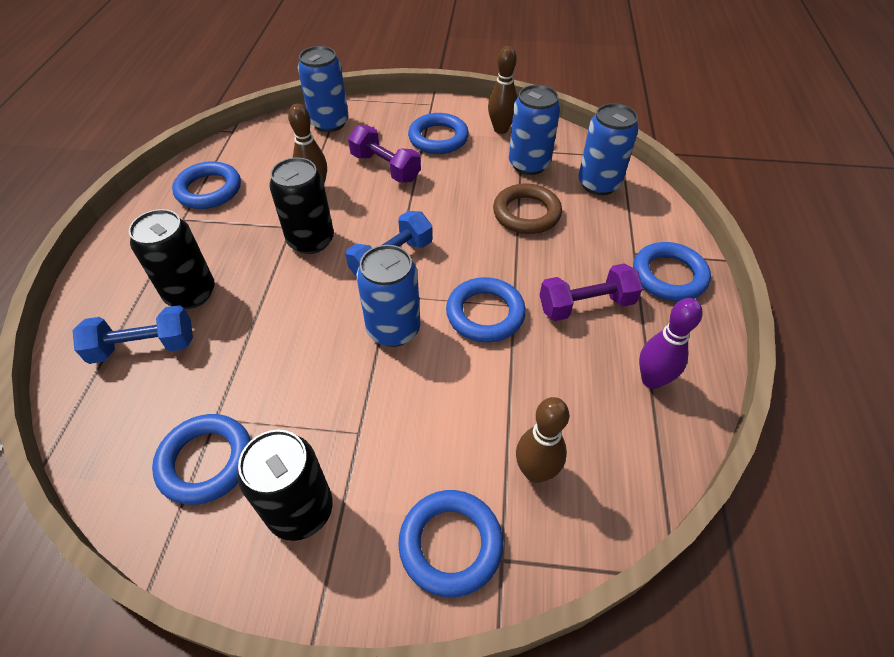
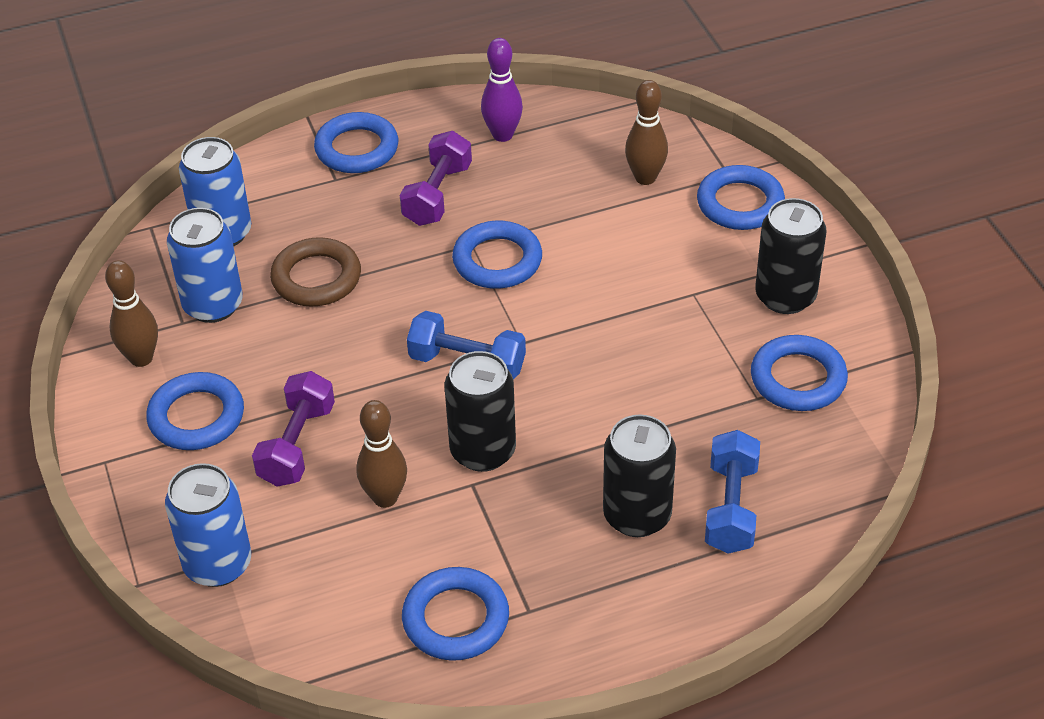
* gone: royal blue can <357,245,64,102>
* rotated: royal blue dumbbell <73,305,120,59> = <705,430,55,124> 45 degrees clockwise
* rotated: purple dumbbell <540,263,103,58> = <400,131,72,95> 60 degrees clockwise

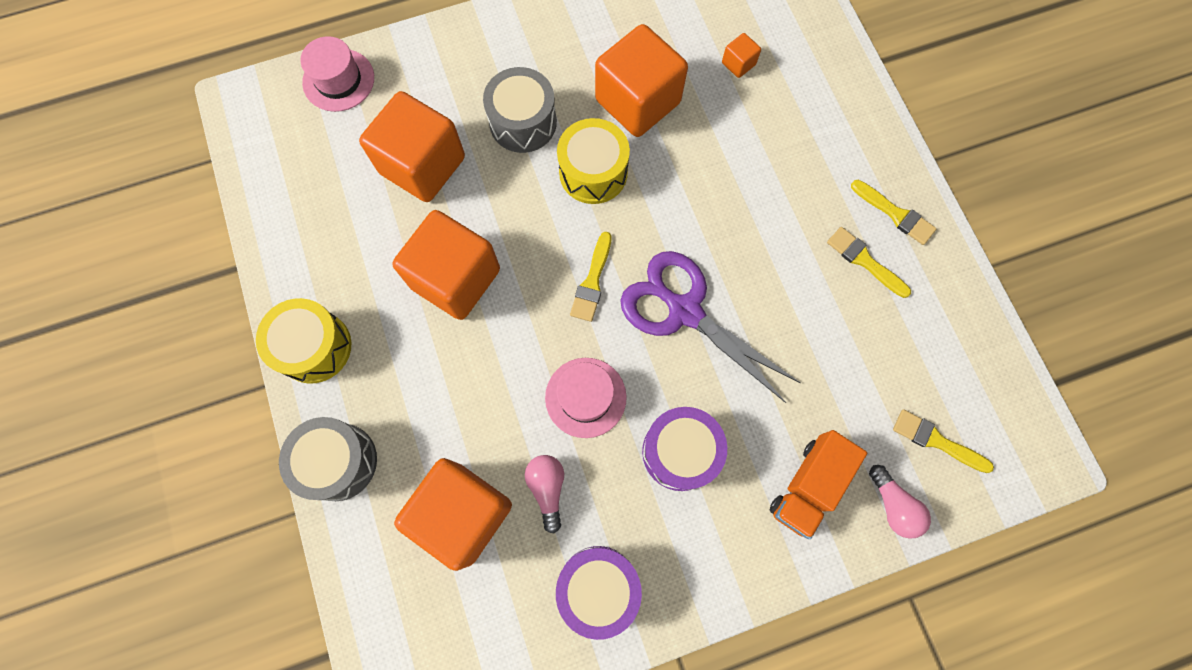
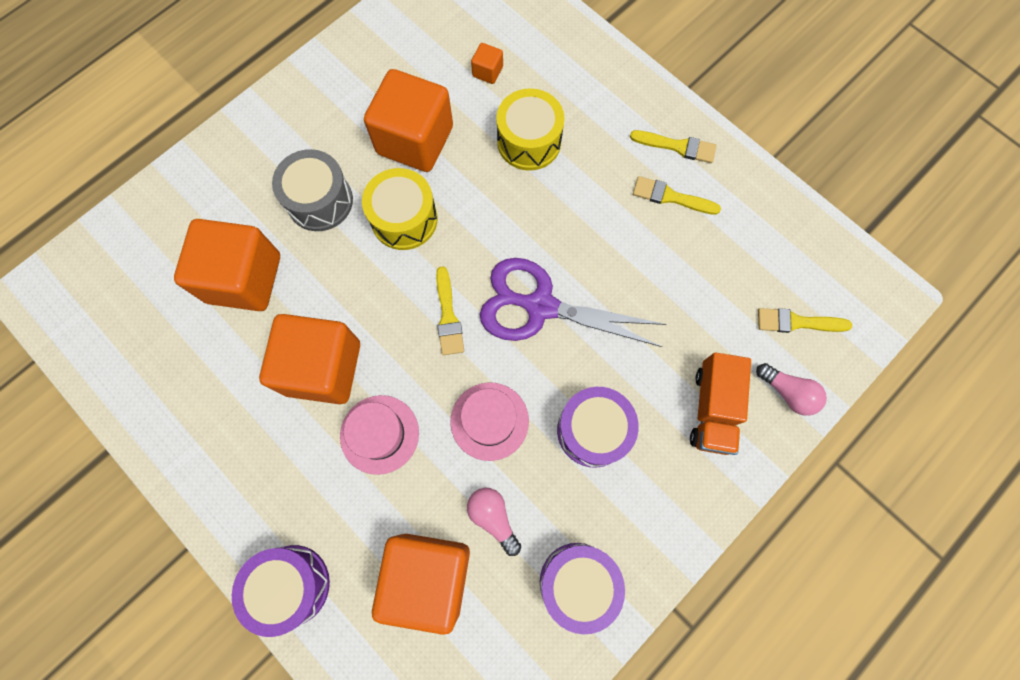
* shifted: golden snare drum <256,298,95,86> to <496,88,69,83>
* shifted: rose-pink top hat <300,36,74,76> to <340,395,79,80>
* repainted: ash-grey snare drum <279,417,98,84> to purple snare drum <232,545,98,92>

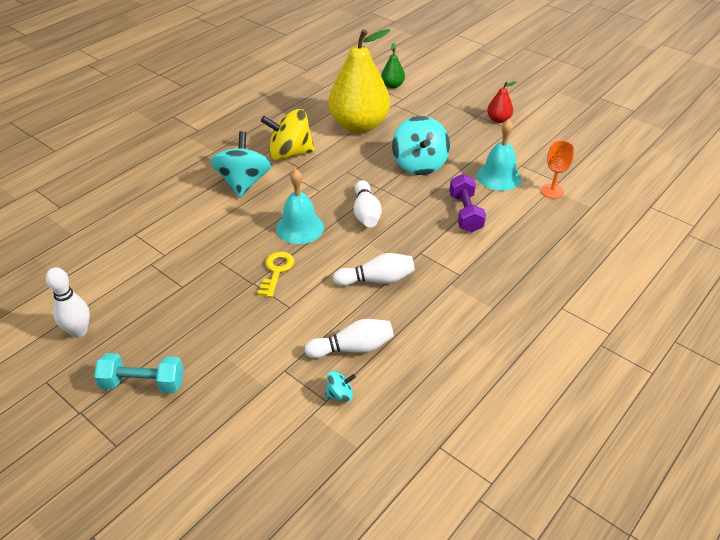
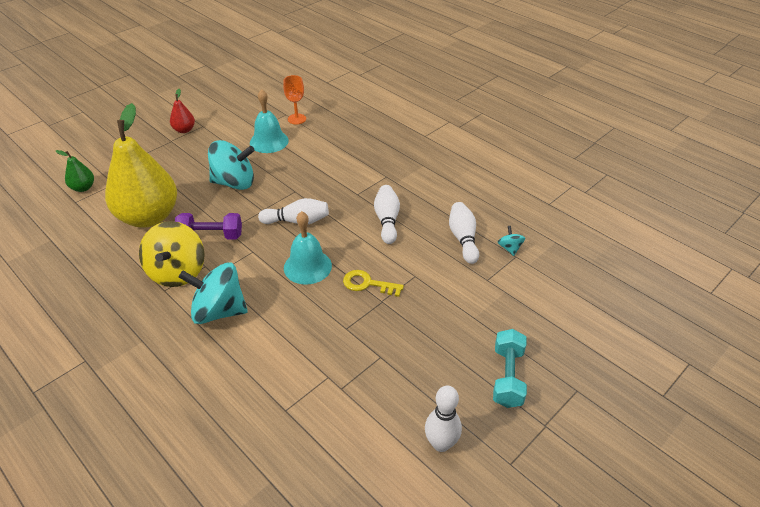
* shifted: purple dumbbell <449,174,37,59> to <175,213,67,27>

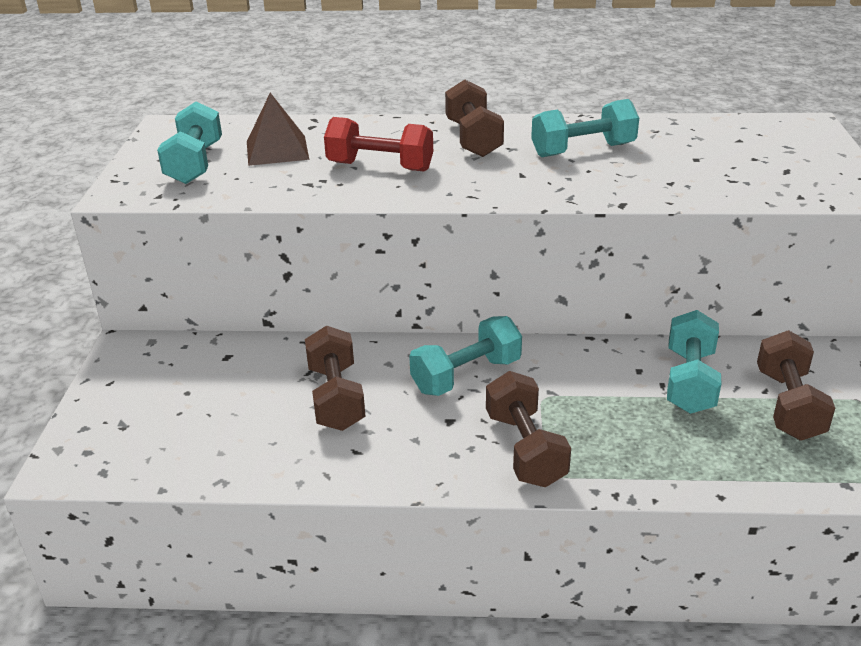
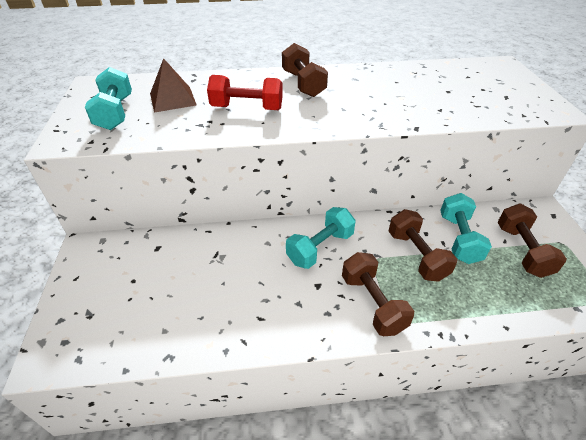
* gone: aqua dumbbell <531,99,108,58>
* shifted: brown dumbbell <305,325,60,106> to <389,209,68,73>

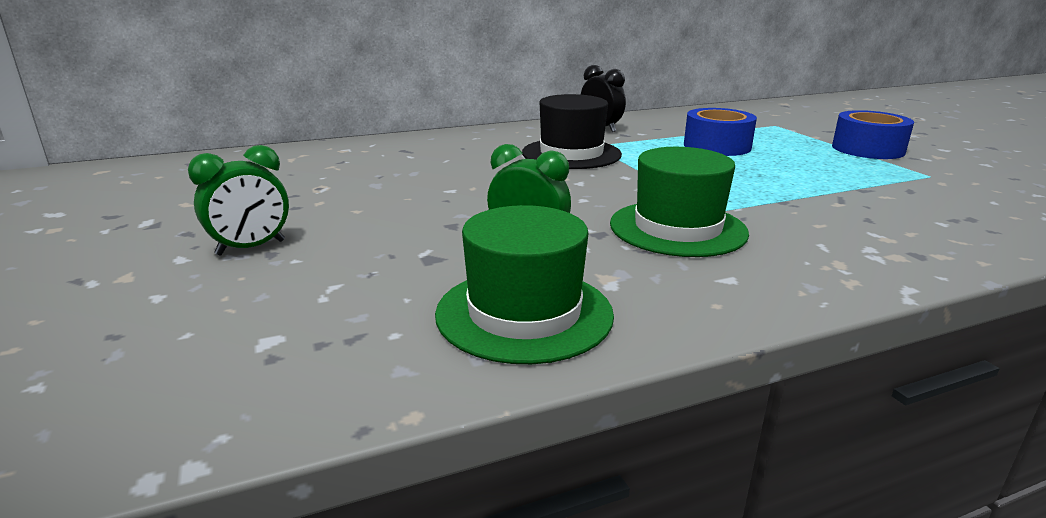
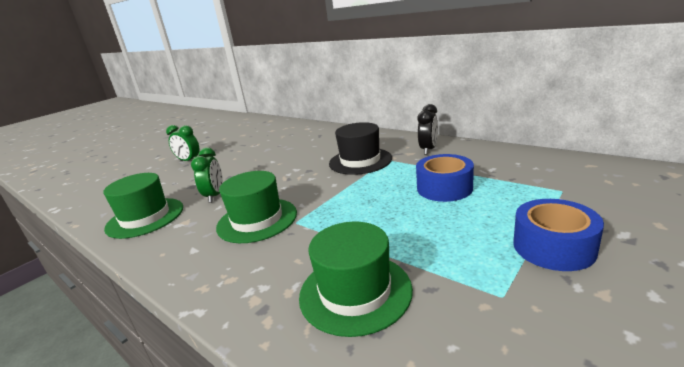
* new: leaf-green top hat <299,222,114,115>

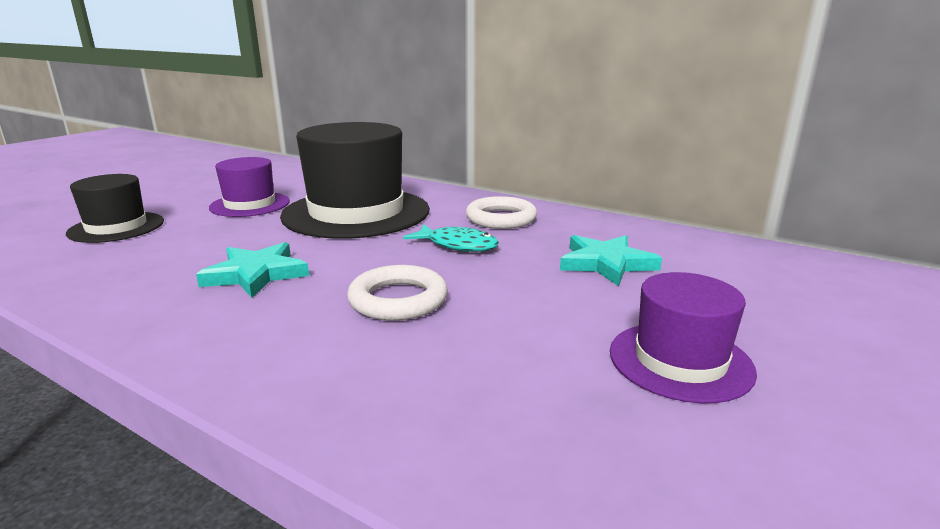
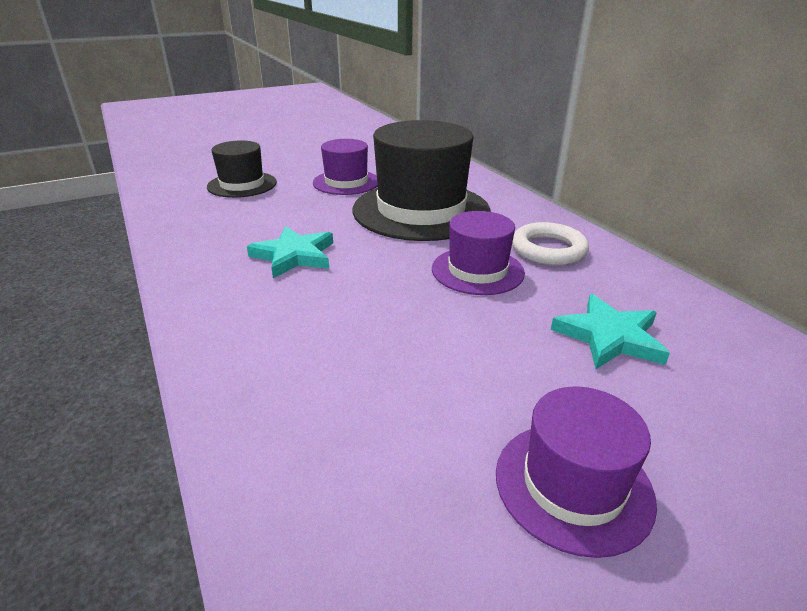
* gone: pure white torus <347,265,101,56>
* swapped: aqua fish <403,224,96,28> to purple top hat <432,211,93,84>

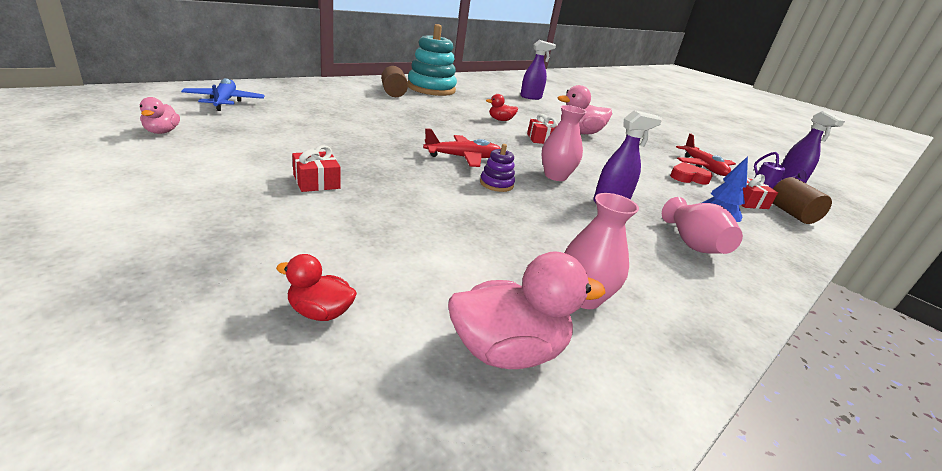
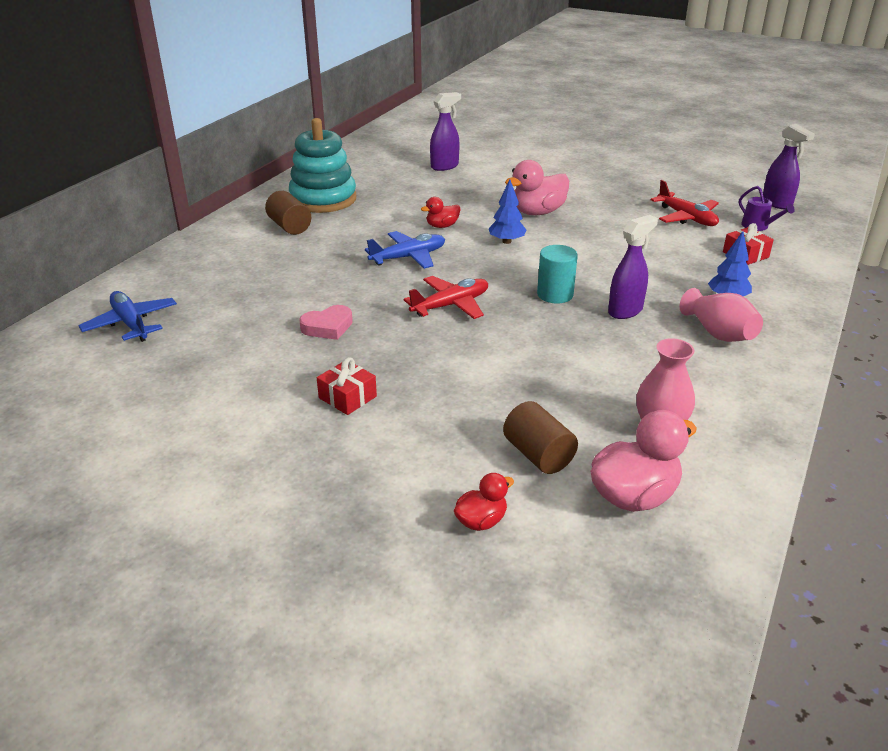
* gone: rose-pink toy duck <140,97,40,37>
* gone: purple ring stacker <480,144,35,48>
* gone: crimson love heart <670,162,43,23>
* new: rose-pink love heart <299,305,54,35>
* new: royal blue plane <365,231,80,38>
* shifted: brown solid cylinder <773,177,59,47> to <503,401,75,73>
* swapped: crimson present <527,114,30,30> to royal blue tree <489,180,37,64>
* swapped: rose-pink vase <541,105,46,76> to aqua solid cylinder <537,245,41,59>
* rotated: crimson toy duck <276,254,81,67> = <454,473,60,58> 150 degrees clockwise

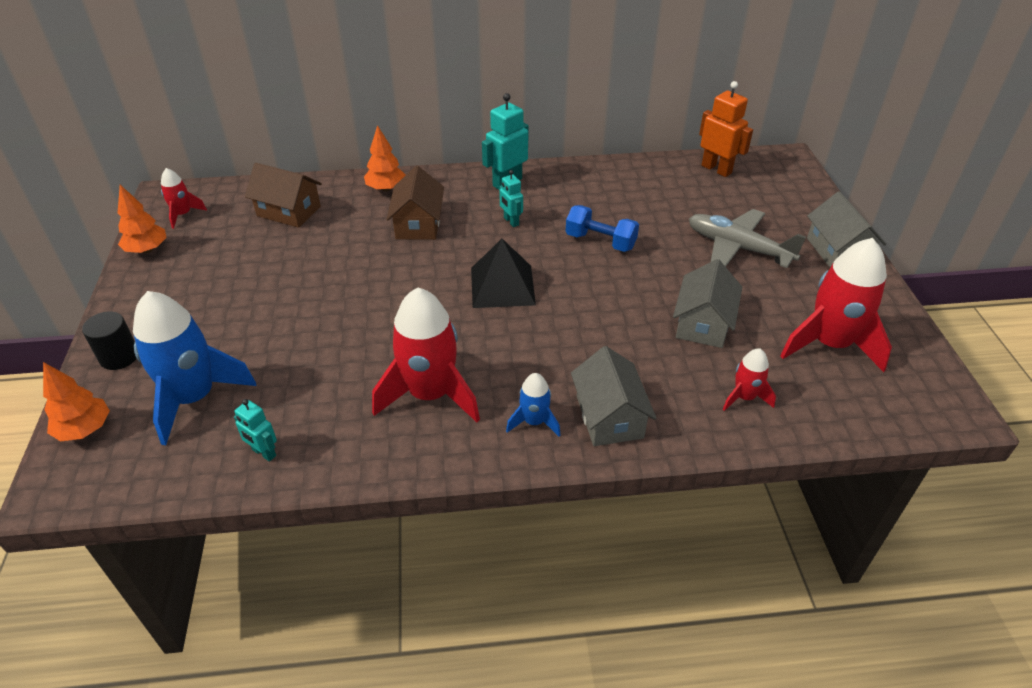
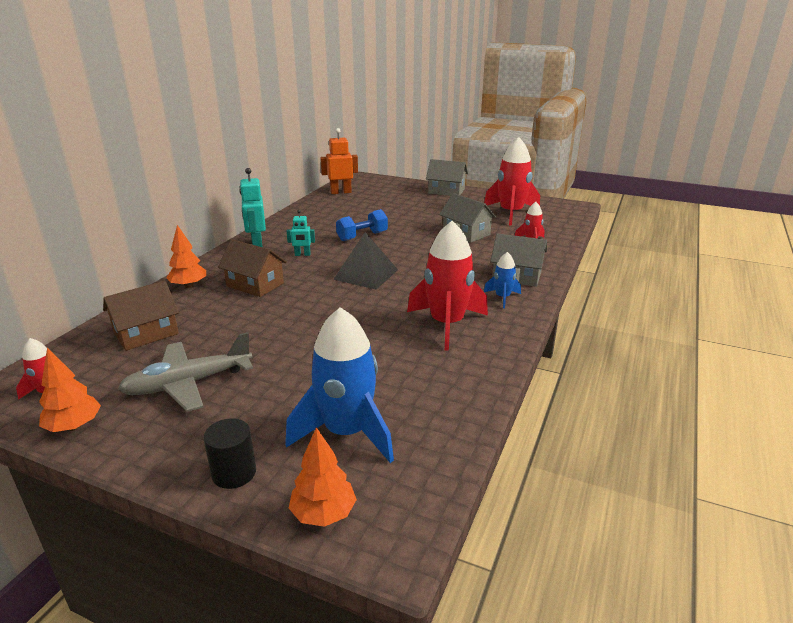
* gone: aqua toy robot <234,399,43,63>
* shifted: ash-grey plane <689,209,117,59> to <118,332,135,80>

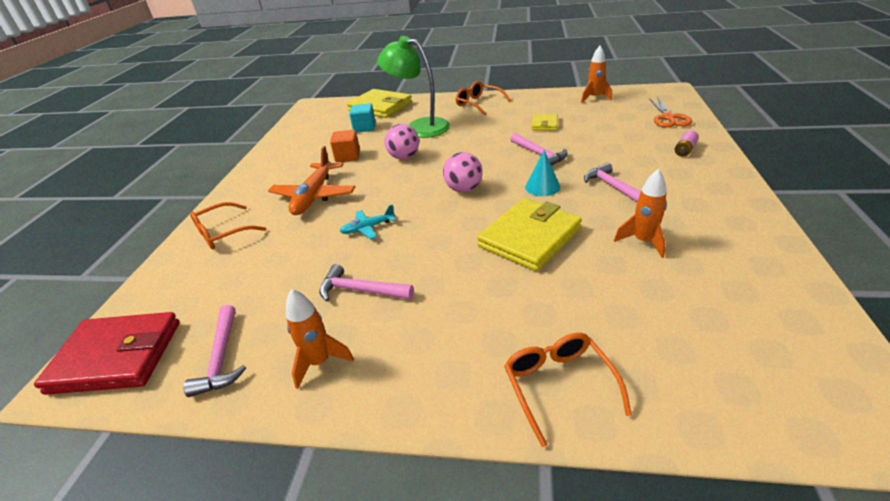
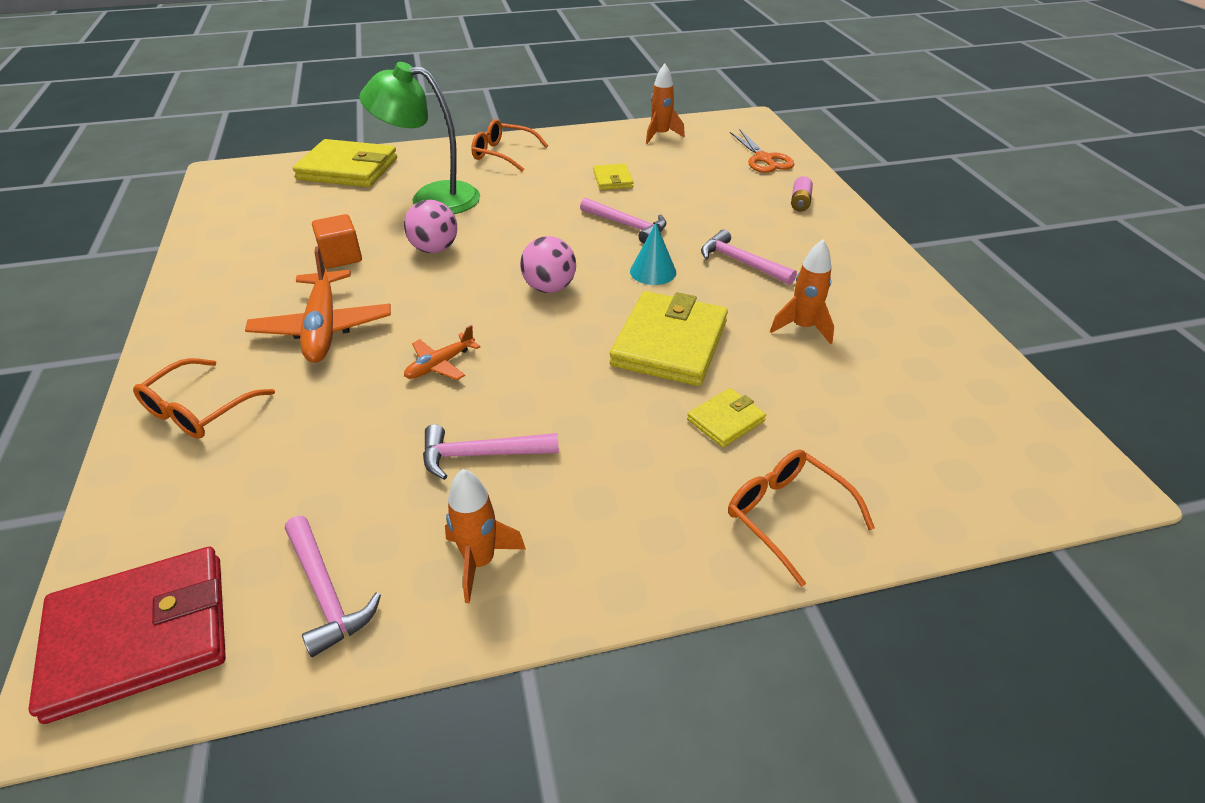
* gone: aqua block <349,103,27,30>
* new: golden wallet <687,388,79,60>
* repainted: aqua plane <340,204,56,35> to bright orange plane <404,325,77,55>

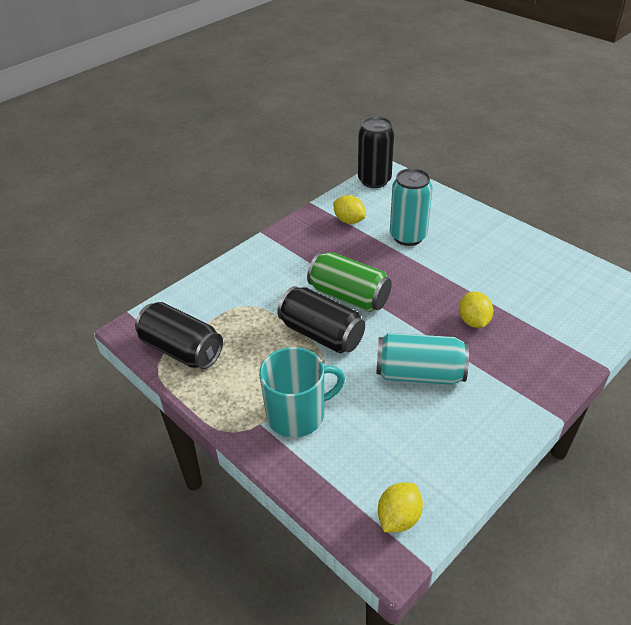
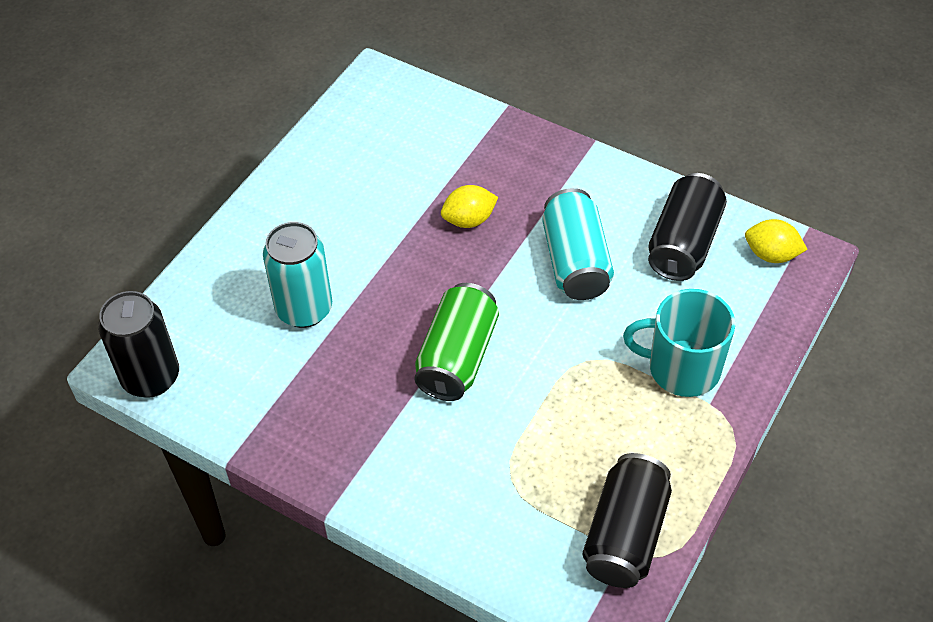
* gone: golden citrus fruit <333,195,33,29>
* shifted: ebony can <277,286,88,67> to <648,173,79,108>
* rotated: aqua tea mug <259,347,86,91> = <623,289,112,108> 45 degrees counterclockwise

